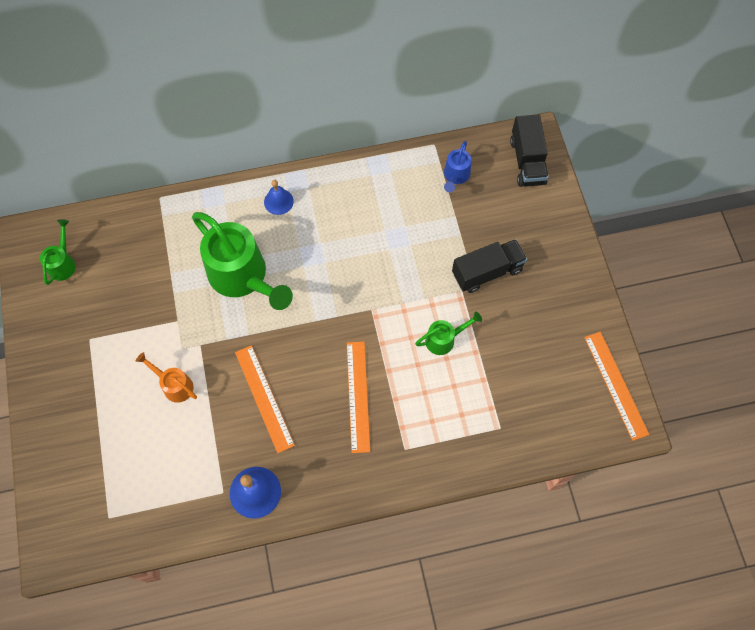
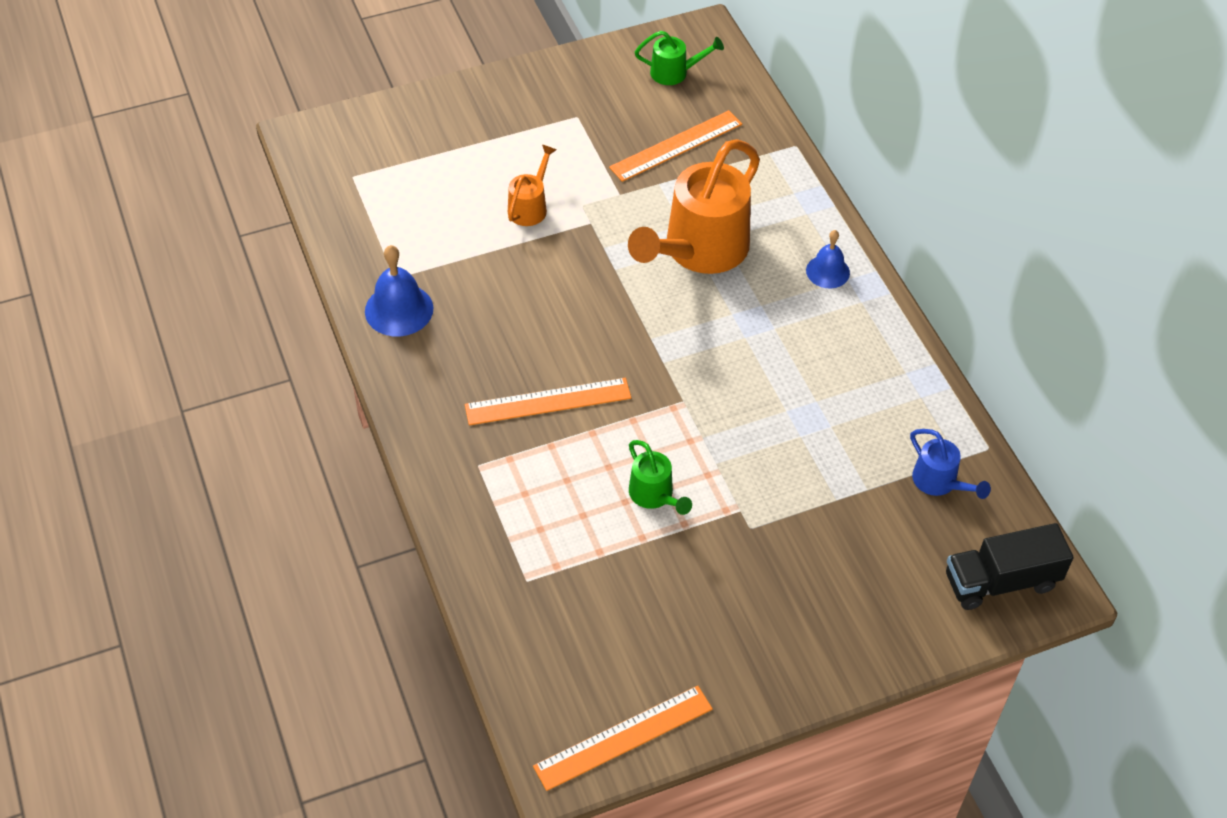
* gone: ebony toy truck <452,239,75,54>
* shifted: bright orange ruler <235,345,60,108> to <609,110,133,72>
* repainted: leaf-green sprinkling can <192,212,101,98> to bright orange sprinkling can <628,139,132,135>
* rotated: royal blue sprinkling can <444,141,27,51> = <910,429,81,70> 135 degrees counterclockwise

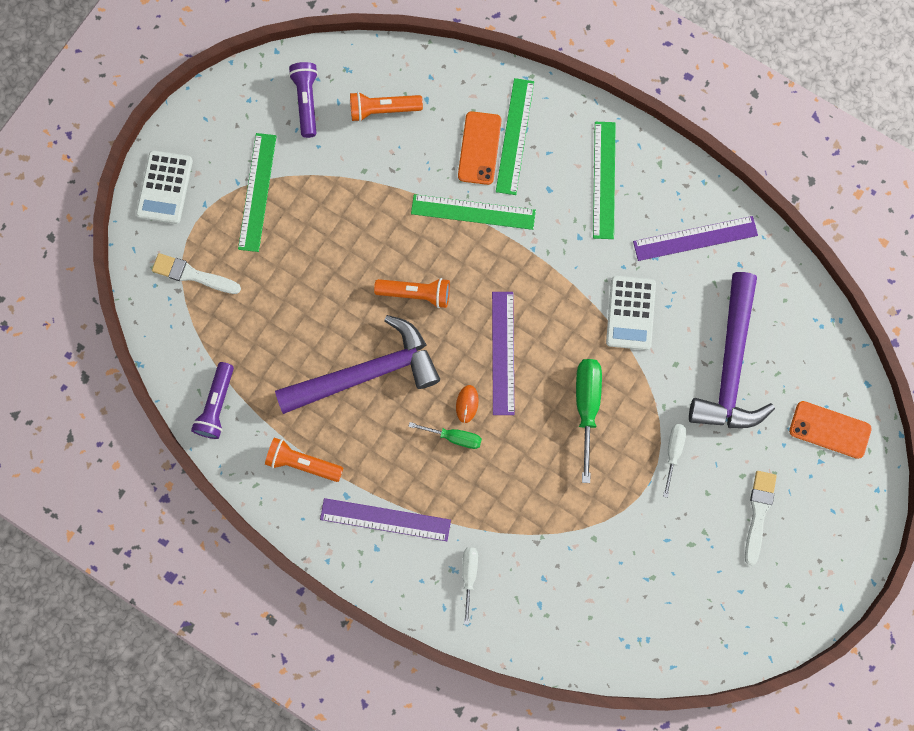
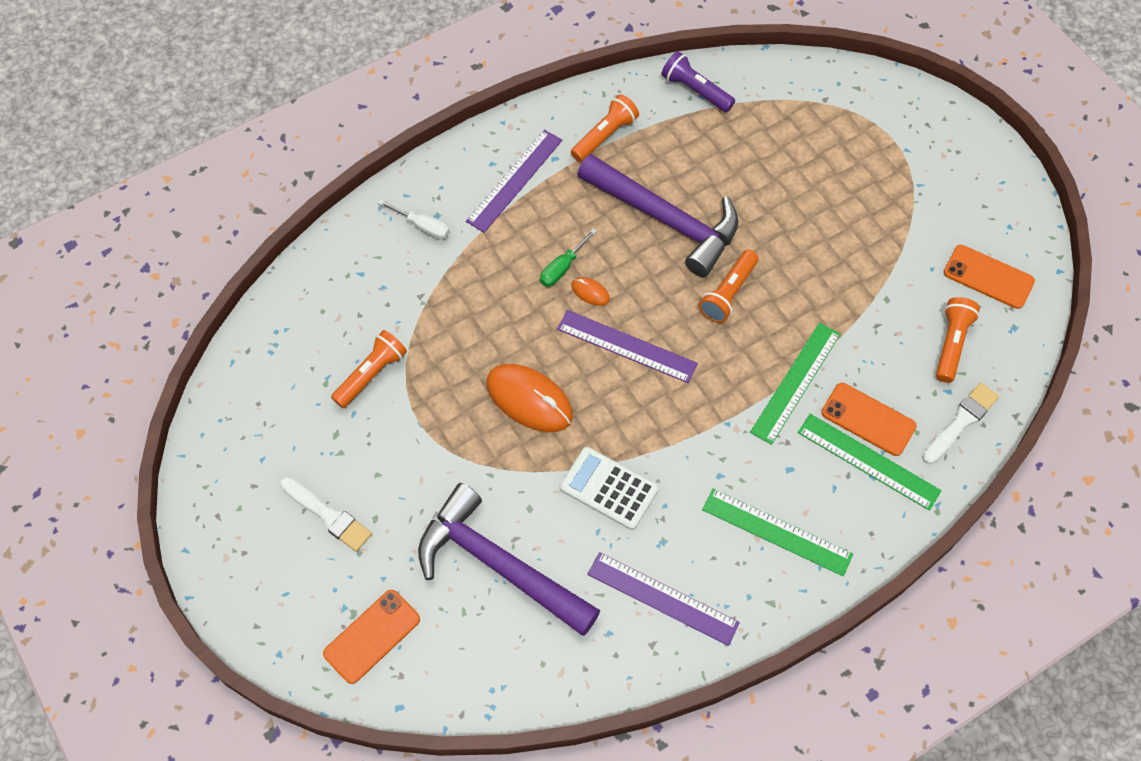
* gone: pure white calculator <136,150,57,74>
* gone: leaf-green ruler <238,133,38,119>
* gone: pure white hand screwdriver <663,424,24,74>
* new: bright orange flashlight <331,330,76,78>
* shifted: pure white paint brush <152,253,89,41> to <922,383,77,81>
* swapped: purple flashlight <289,62,29,76> to bright orange smartphone <944,245,91,64>
* swapped: leaf-green hand screwdriver <576,359,26,124> to bright orange mouse <487,364,86,68>
* rotated: purple hammer <275,315,165,99> = <577,154,162,123> 60 degrees counterclockwise
* rotated: purple ruler <633,216,125,45> = <587,552,153,94> 75 degrees counterclockwise

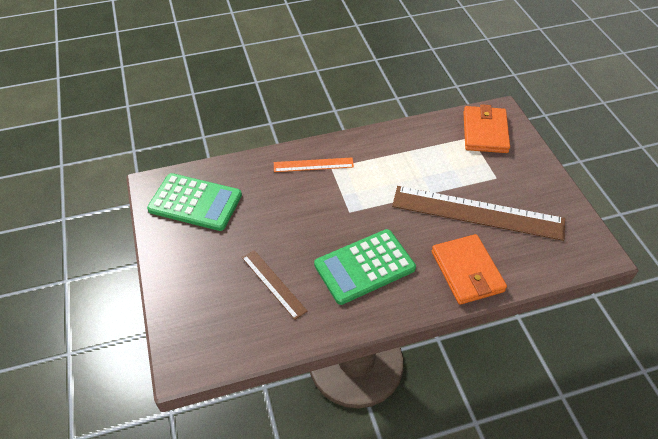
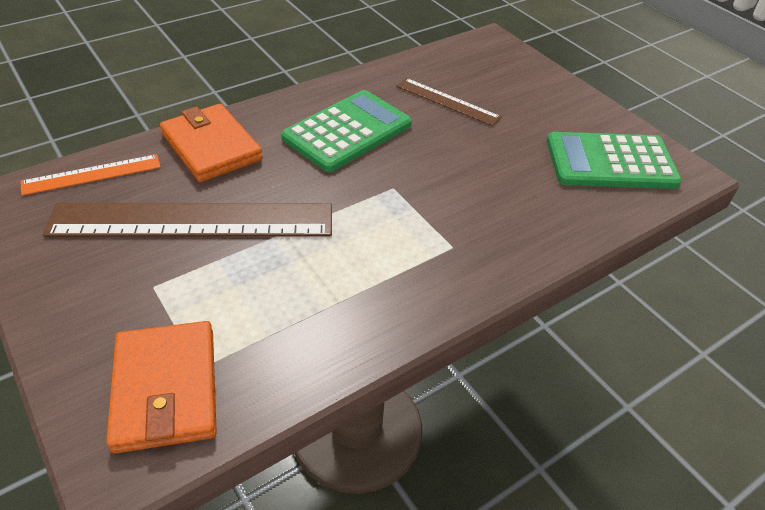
* shifted: bright orange ruler <274,157,80,15> to <20,154,141,42>

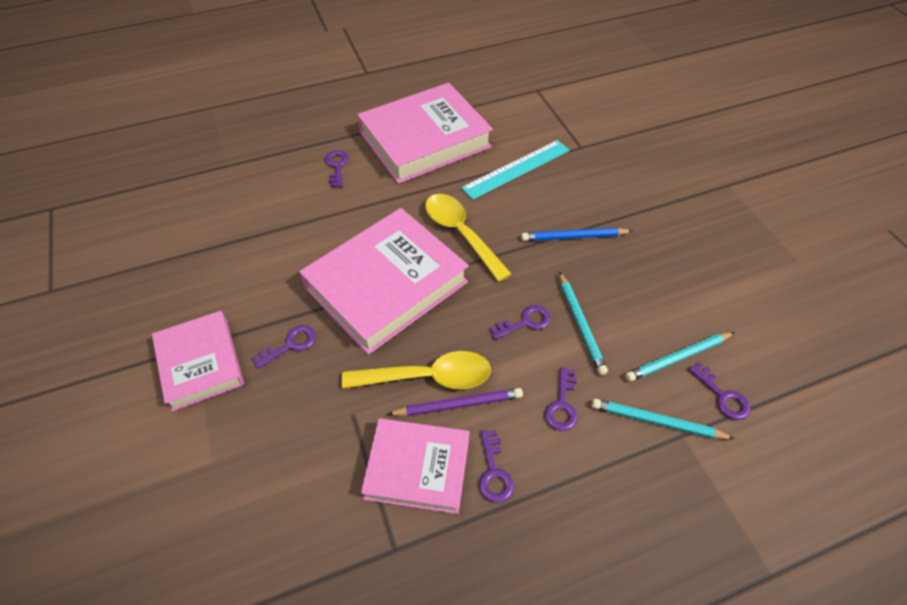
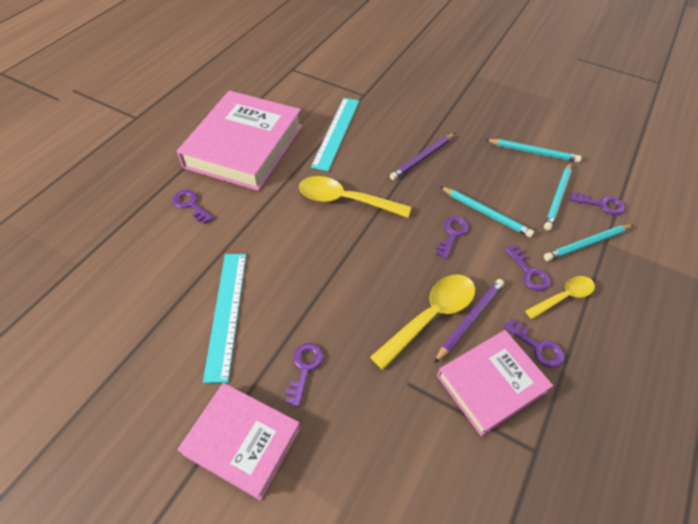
* gone: rose-pink book <299,208,170,147>
* new: aqua ruler <203,254,43,129>
* new: aqua wooden pencil <485,139,97,23>
* new: golden spoon <525,276,70,43>
* repainted: royal blue wooden pencil <521,228,112,13> to purple wooden pencil <390,133,65,47>

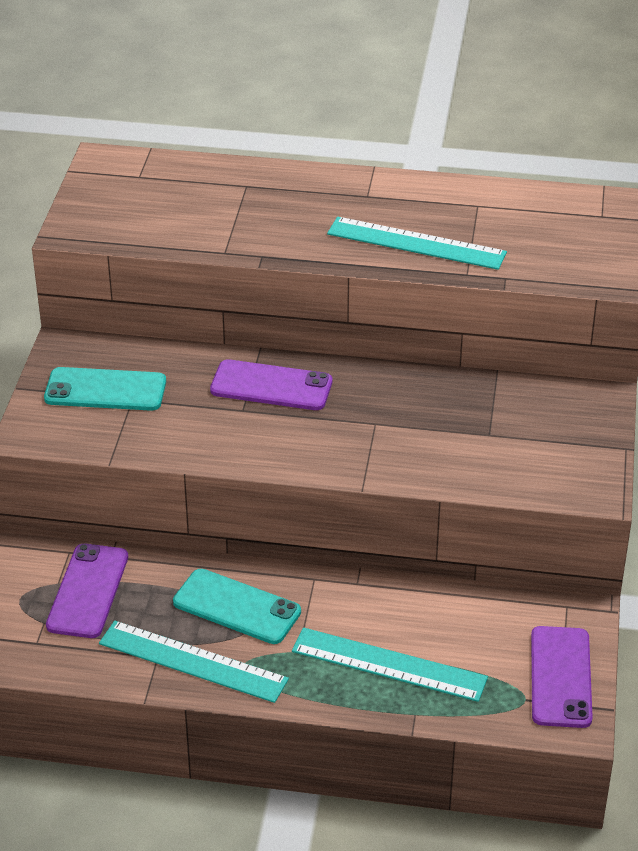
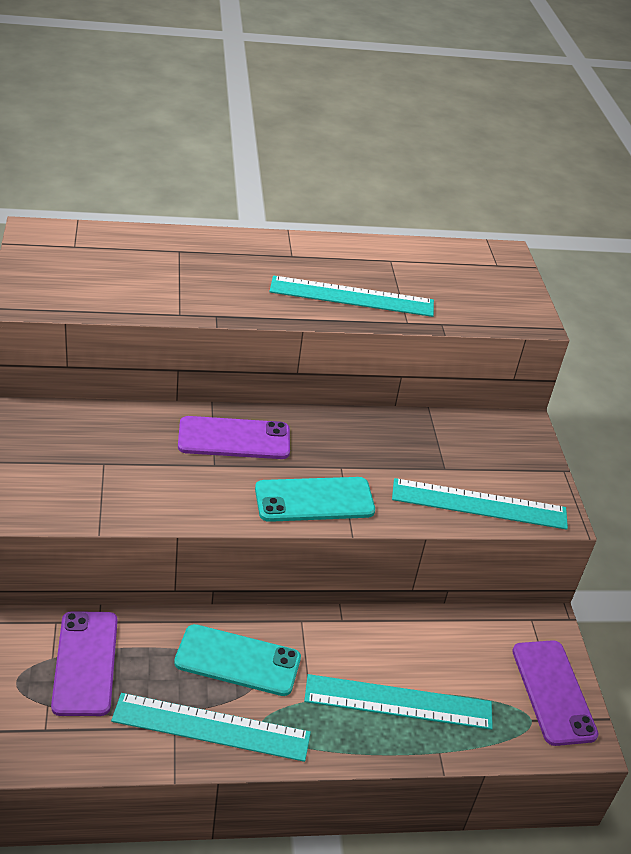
* new: aqua ruler <392,478,176,52>
* shifted: aqua smartphone <44,367,122,44> to <255,477,120,45>

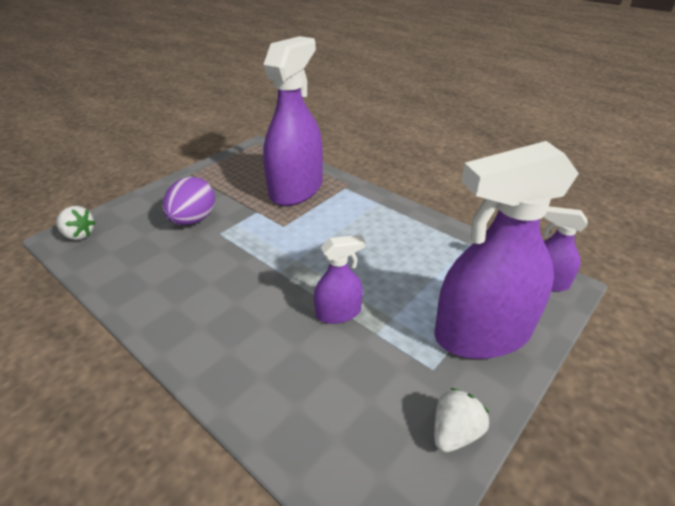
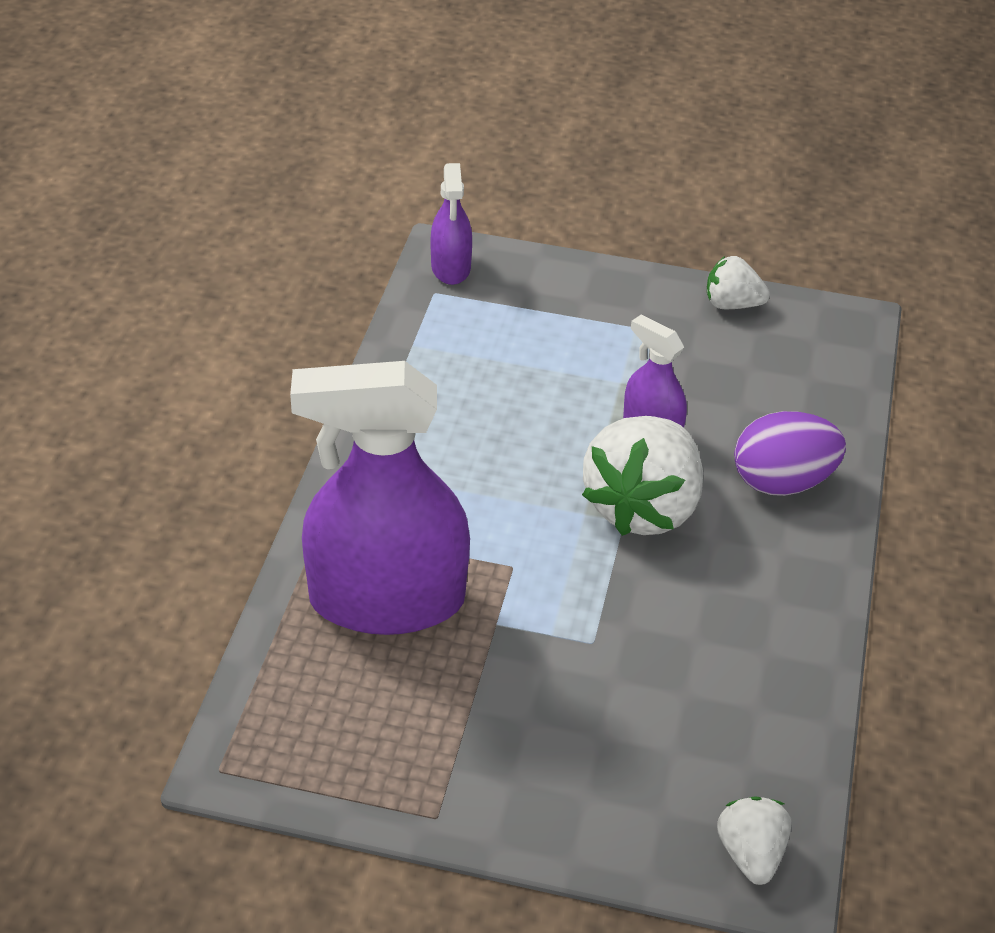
* gone: purple sprayer <435,141,144,218>
* new: pure white toy strawberry <582,416,121,120>
* shifted: purple toy egg <162,177,53,48> to <734,411,112,85>

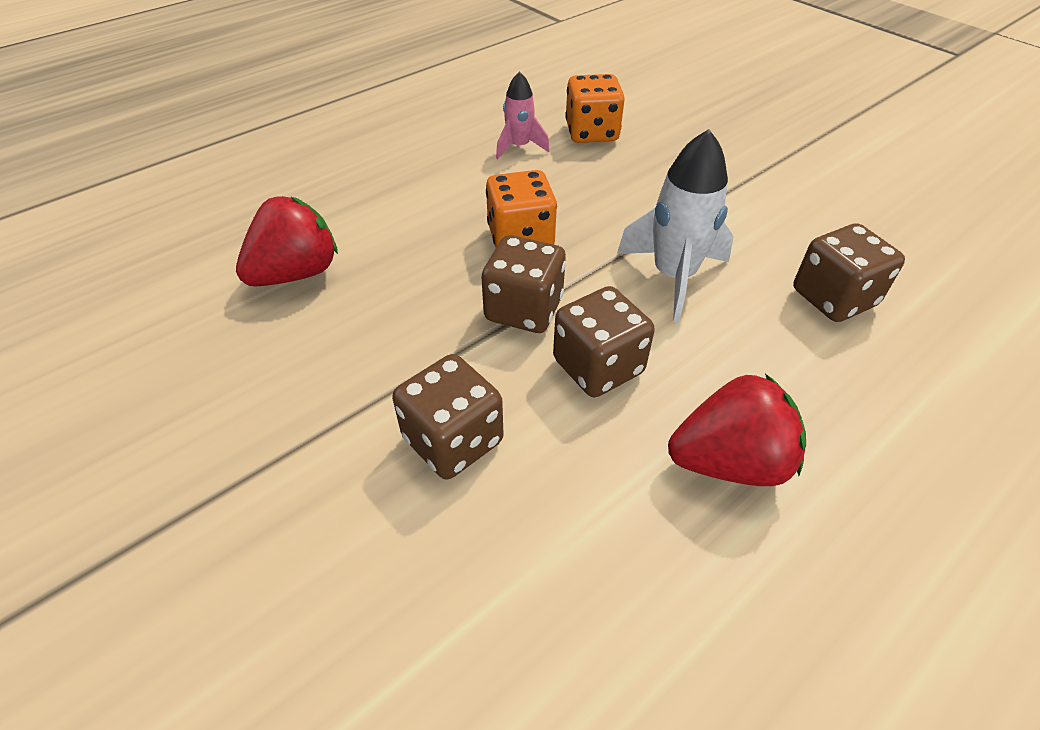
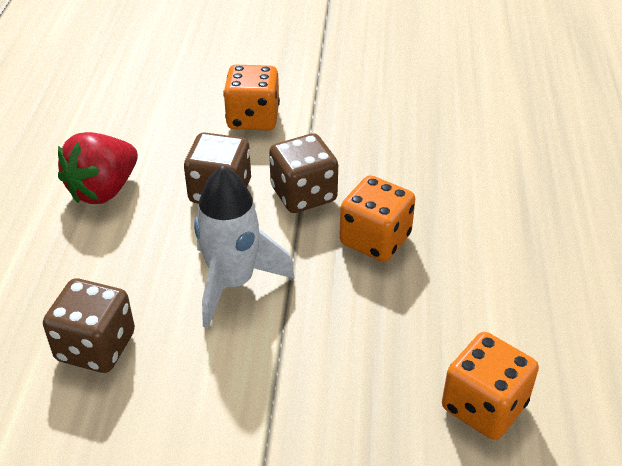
* gone: crimson toy strawberry <236,196,102,90>
* gone: rose-pink rocket <496,71,54,88>
* repainted: brown die <392,354,112,125> to bright orange die <223,65,57,66>

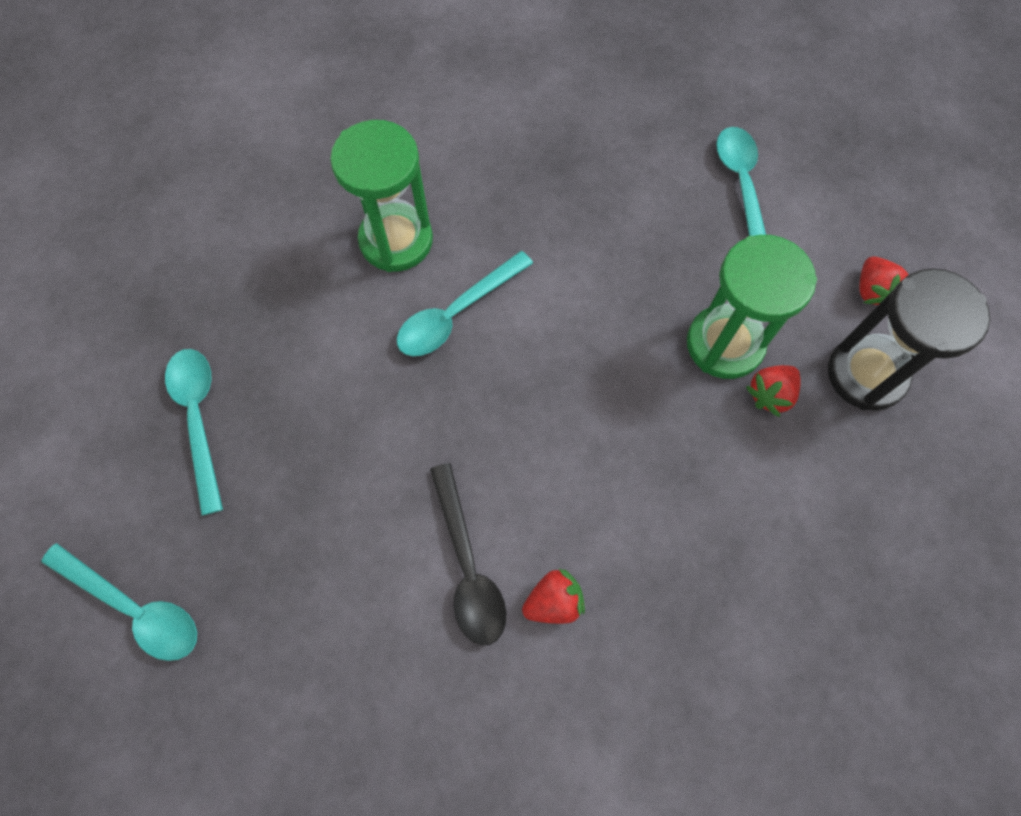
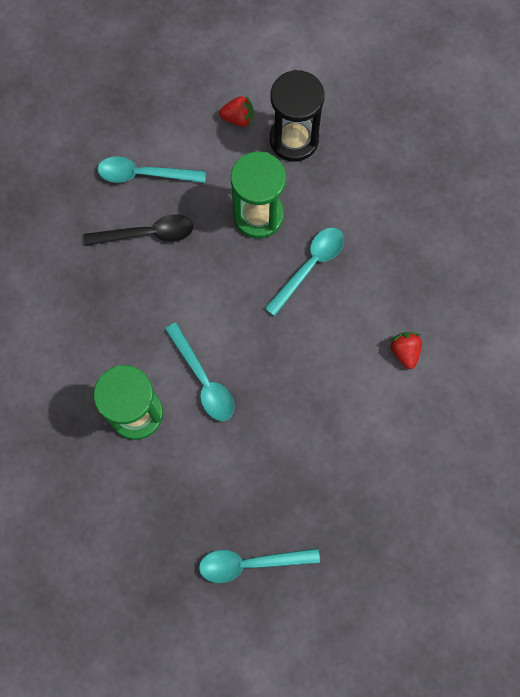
* gone: crimson toy strawberry <746,365,55,52>
* shifted: aqua spoon <41,543,156,118> to <265,228,79,88>
* shifted: ebony spoon <430,463,76,183> to <84,214,109,32>

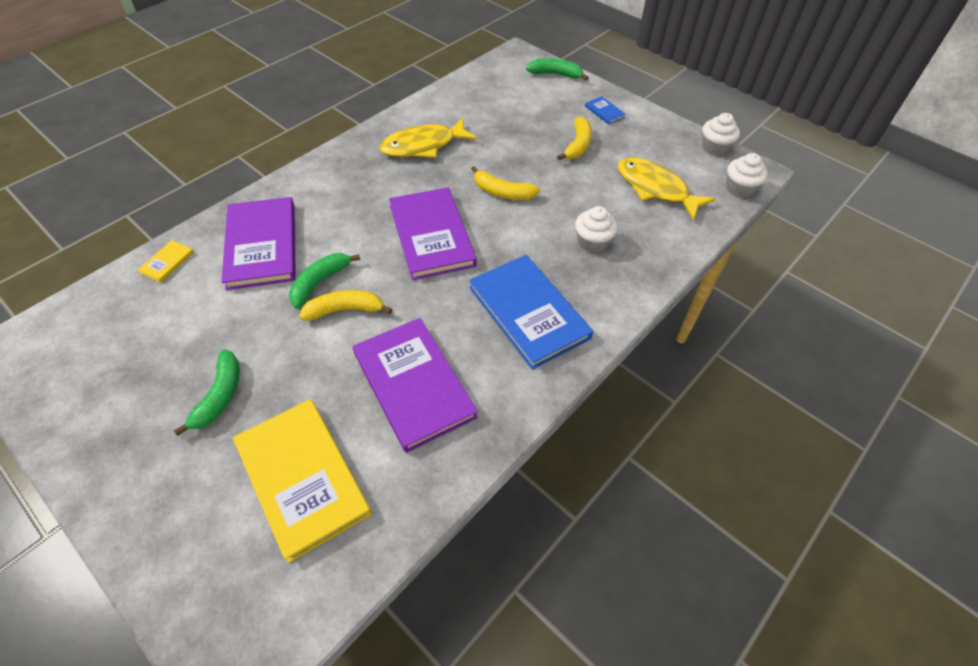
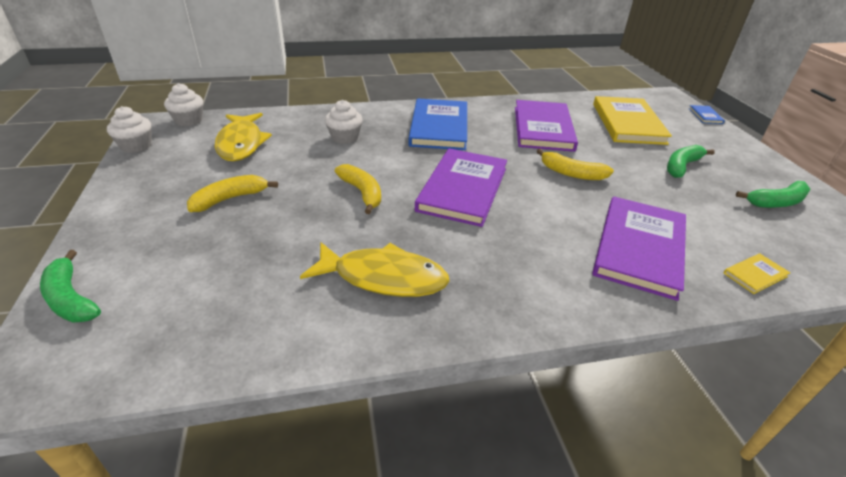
* shifted: leaf-green banana <289,253,71,56> to <736,181,74,27>
* shifted: royal blue book <585,96,40,28> to <689,105,36,19>

